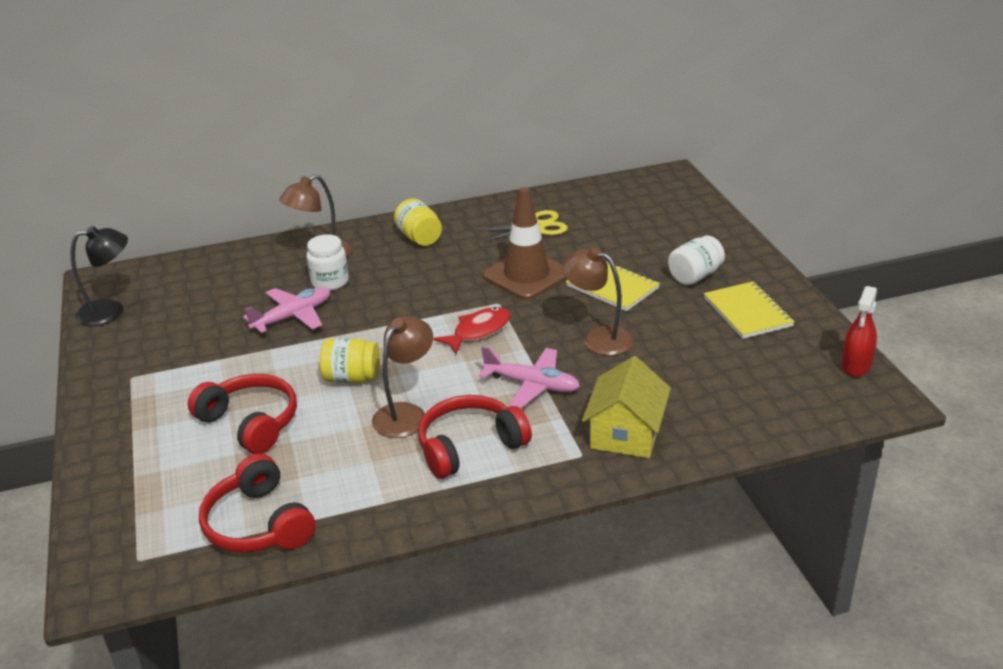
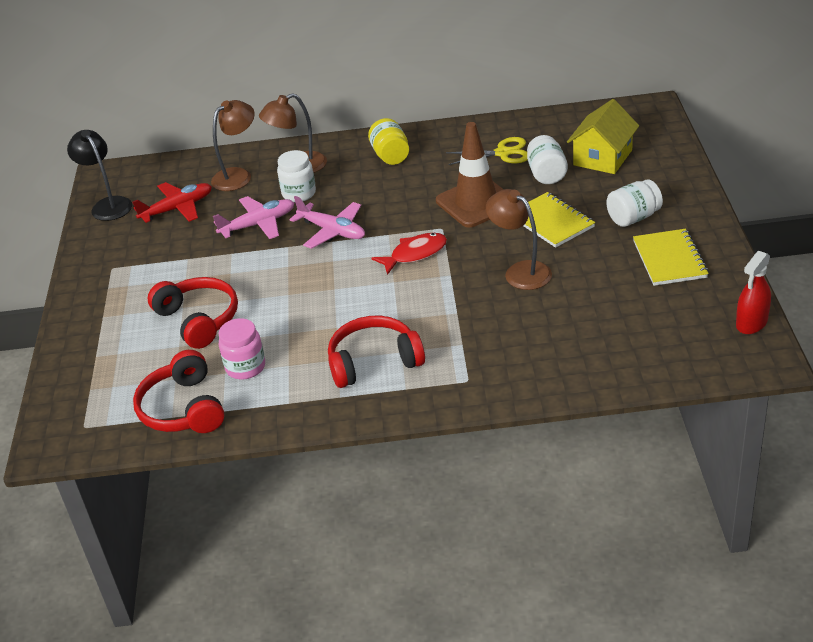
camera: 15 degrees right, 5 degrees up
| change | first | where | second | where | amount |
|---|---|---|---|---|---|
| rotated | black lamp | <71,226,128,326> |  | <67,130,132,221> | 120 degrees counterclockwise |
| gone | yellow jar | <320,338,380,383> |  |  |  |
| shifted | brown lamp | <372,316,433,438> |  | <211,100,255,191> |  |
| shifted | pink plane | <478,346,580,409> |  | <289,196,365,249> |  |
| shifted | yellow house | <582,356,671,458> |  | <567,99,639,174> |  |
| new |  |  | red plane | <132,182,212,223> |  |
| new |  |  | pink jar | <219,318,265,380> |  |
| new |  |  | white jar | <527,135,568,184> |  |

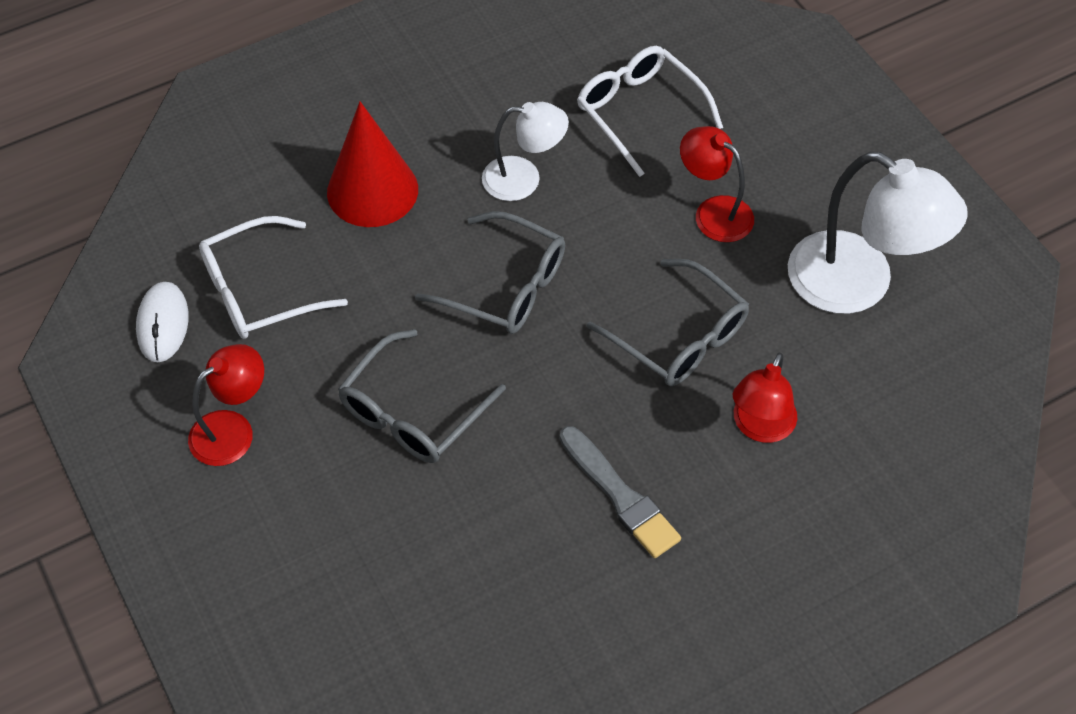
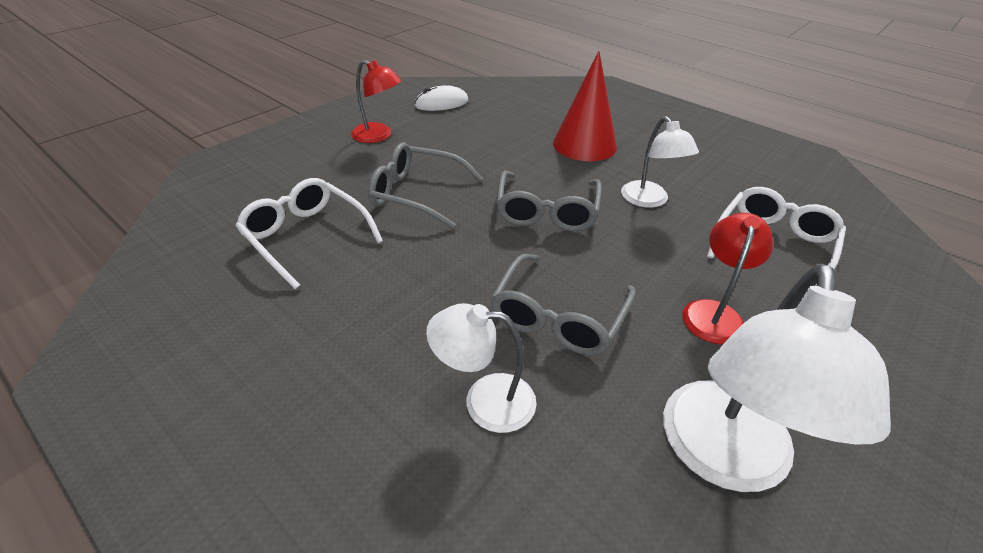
camera: 70 degrees right, 15 degrees down
| change | first | where | second | where | amount |
|---|---|---|---|---|---|
| shifted | white glasses | <199,216,348,339> |  | <235,178,383,289> |  |
| gone | grey brush | <560,426,681,558> |  |  |  |
| repainted | red lamp | <733,353,797,443> | white lamp | <426,303,537,433> |  |

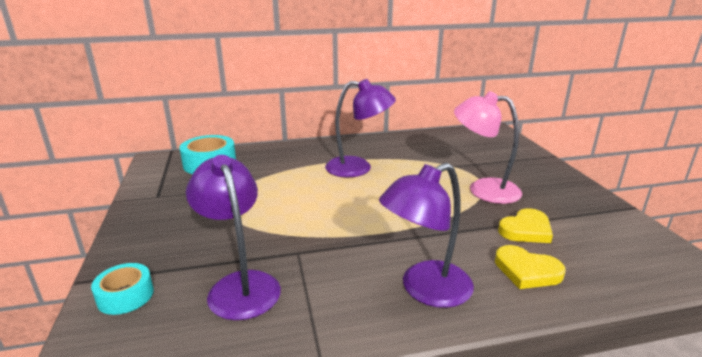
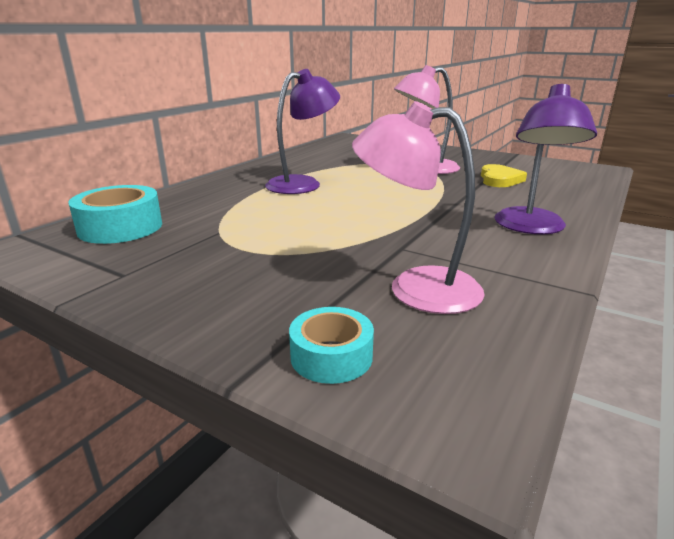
camera: 45 degrees left, 0 degrees up
| change | first | where | second | where | amount |
|---|---|---|---|---|---|
| repainted | purple lamp | <186,155,281,320> | pink lamp | <352,101,485,314> |  |
| gone | yellow heart | <495,245,565,289> |  |  |  |

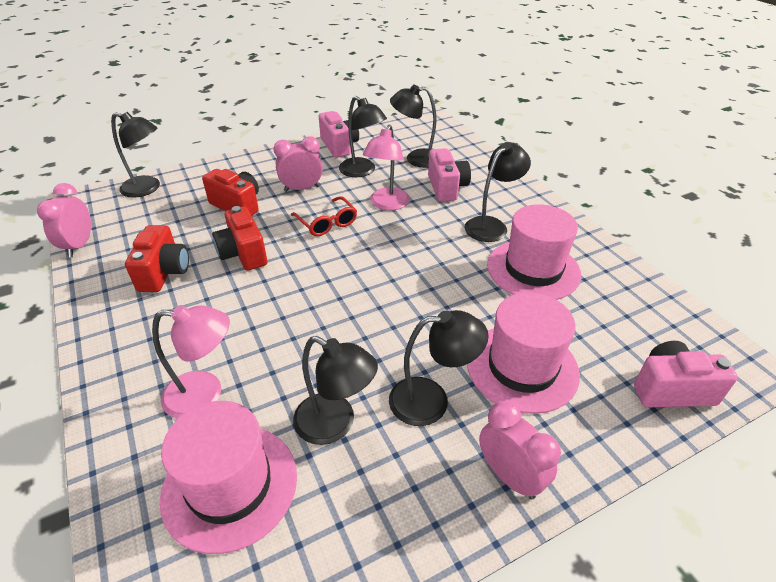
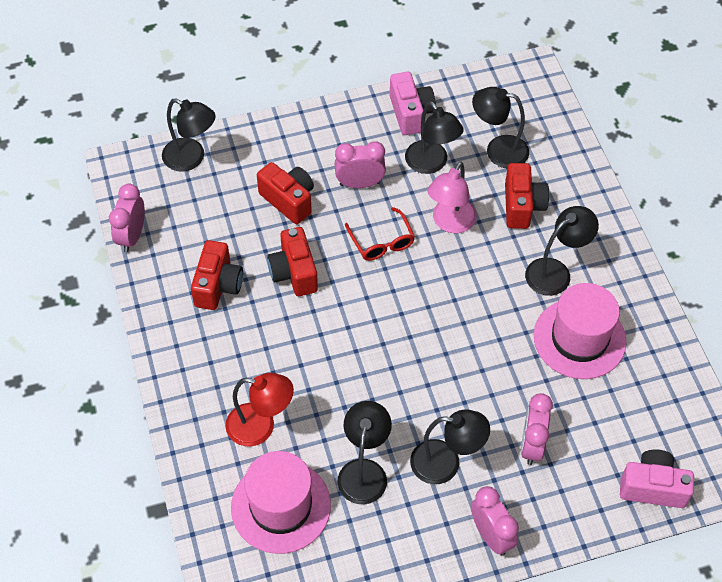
camera: 10 degrees right, 15 degrees up
| change | first | where | second | where | amount |
|---|---|---|---|---|---|
| repainted | pink lamp | <152,305,230,419> | red lamp | <225,373,294,447> |  |
| rotated | black lamp | <293,336,378,445> |  | <337,401,392,505> | 120 degrees counterclockwise |
| repainted | pink camera | <428,148,471,202> | red camera | <505,163,549,229> |  |
| swapped | pink hat | <467,292,580,414> | pink clock | <521,393,553,465> |  |

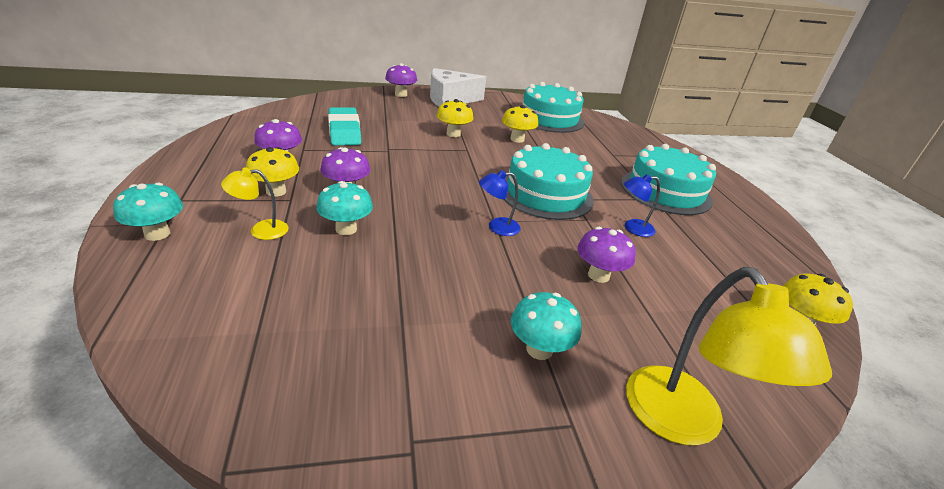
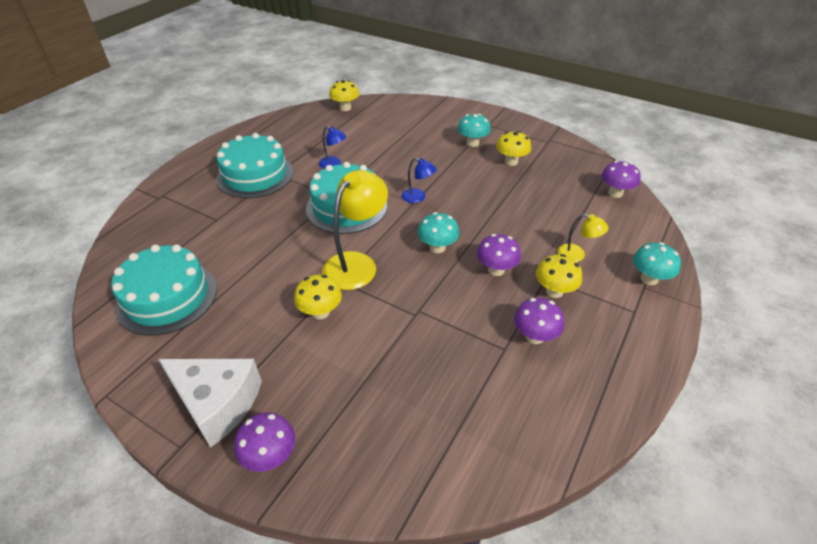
camera: 135 degrees left, 10 degrees up
| change | first | where | second | where | amount |
|---|---|---|---|---|---|
| shifted | turquoise mushroom | <316,181,373,235> |  | <418,212,459,253> |  |
| gone | turquoise eraser | <328,107,361,145> |  |  |  |
| shifted | yellow mushroom | <502,105,538,143> |  | <496,131,531,166> |  |
| shifted | purple mushroom | <577,227,636,283> |  | <601,161,641,198> |  |
| shifted | yellow lamp | <626,267,832,446> |  | <322,170,388,290> |  |

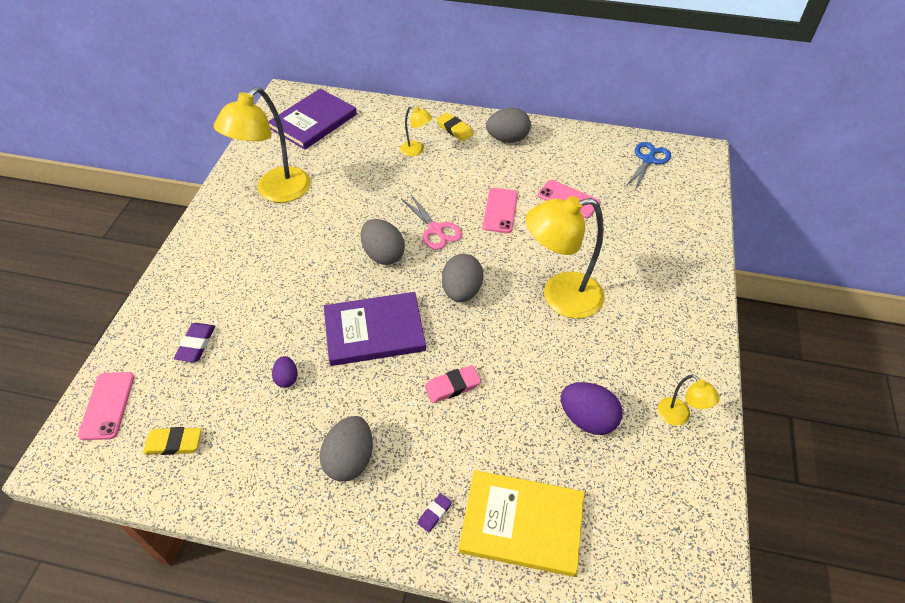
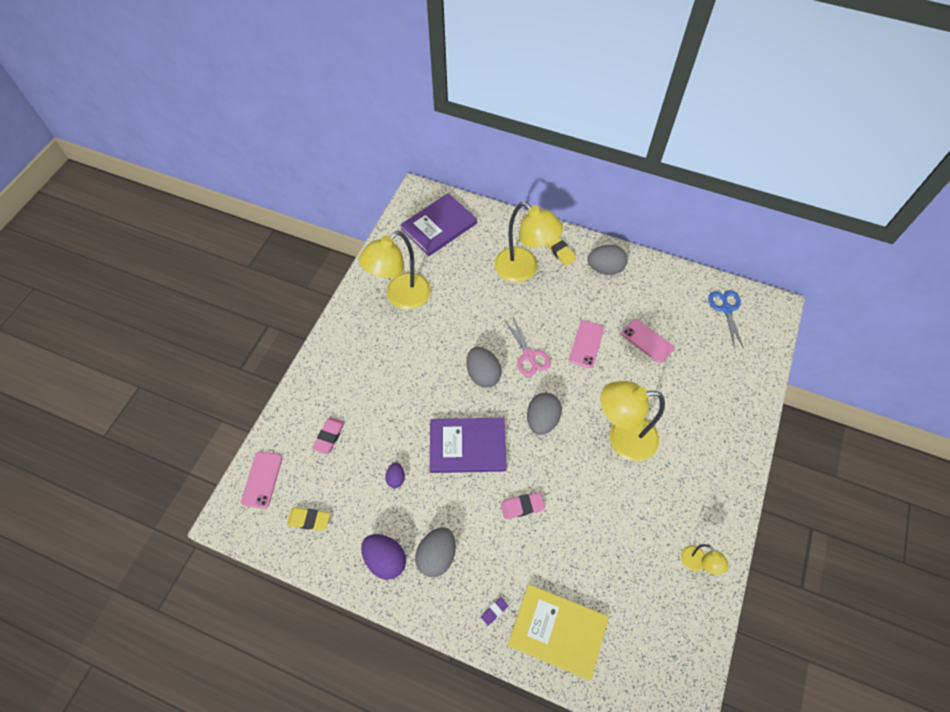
camera: 10 degrees right, 10 degrees up
| change | first | where | second | where | amount |
|---|---|---|---|---|---|
| repainted | purple eraser | <174,323,215,362> | pink eraser | <313,417,345,454> |  |
| scaled | yellow lamp | <400,106,432,156> |  | <495,202,563,282> | x2.12 |
| shifted | purple egg | <561,382,623,435> |  | <361,534,406,580> |  |
| rotated | blue scissors | <625,142,671,191> |  | <708,290,744,349> | 45 degrees counterclockwise |

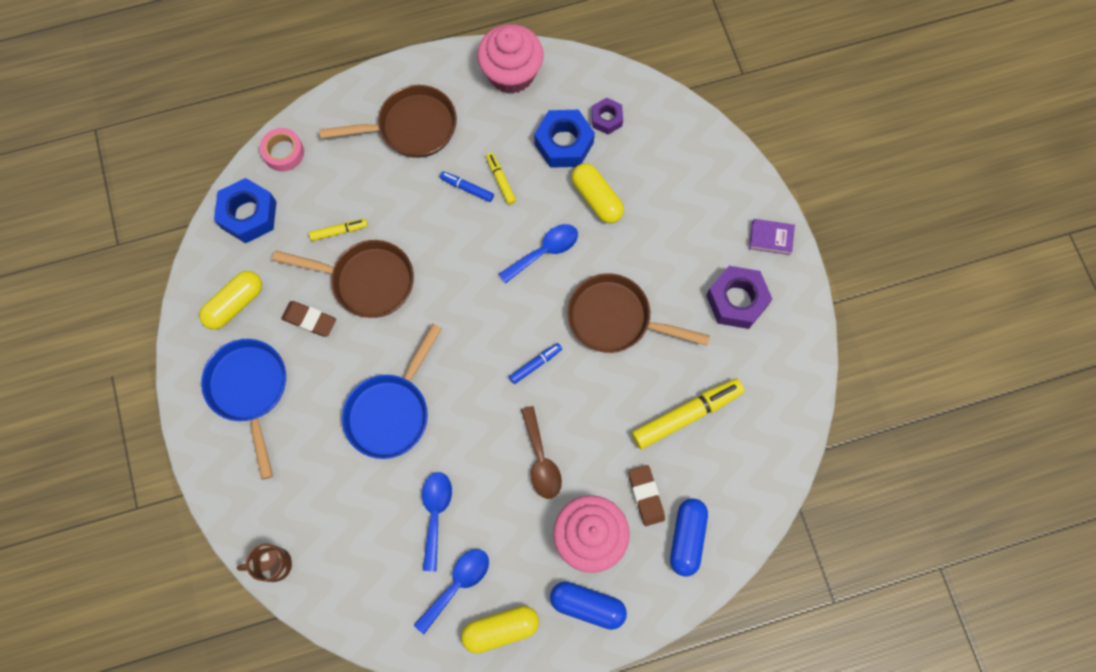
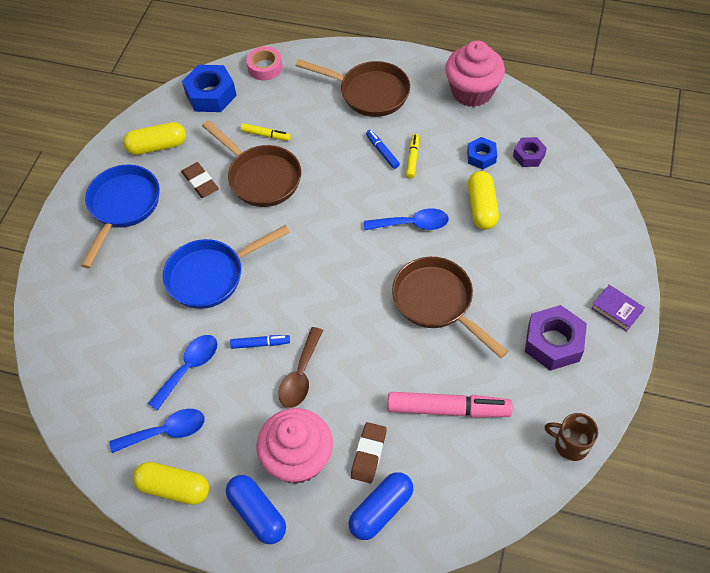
camera: 35 degrees right, 15 degrees down
| change | first | where | second | where | amount |
|---|---|---|---|---|---|
| shifted | brown mug | <237,543,292,582> |  | <545,413,598,461> |  |
| shifted | blue marker | <509,343,562,384> |  | <230,335,290,349> |  |
| scaled | blue nut | <534,110,595,168> |  | <467,137,497,170> | x0.58 |
| repainted | yellow marker | <632,379,744,449> | pink marker | <388,392,513,418> |  |

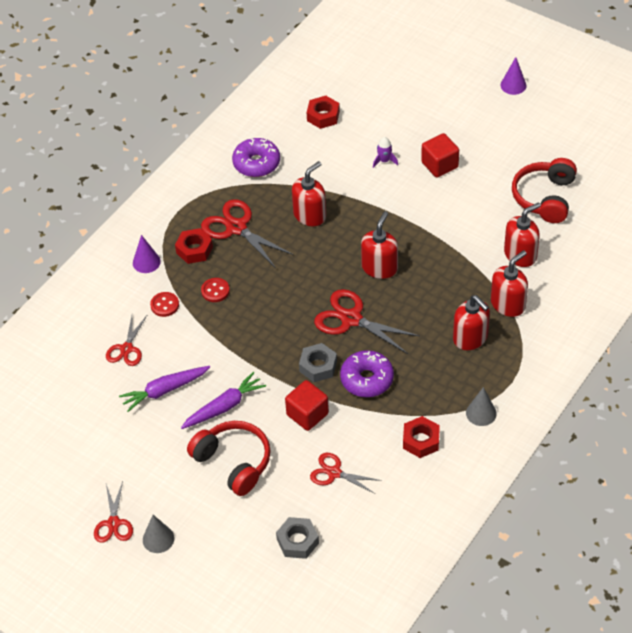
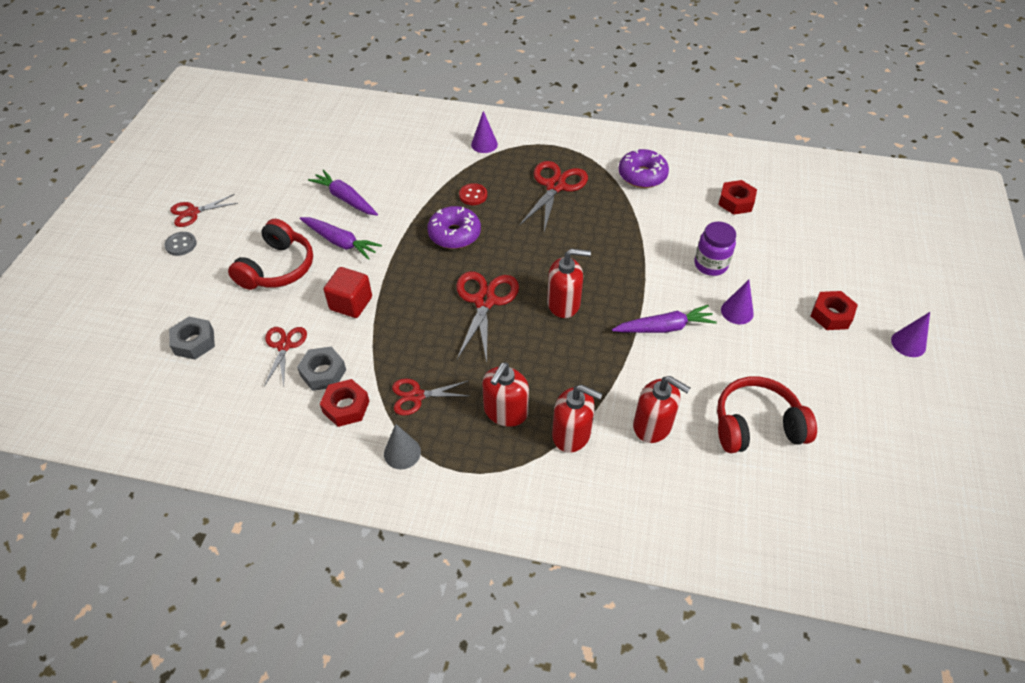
camera: 65 degrees right, 0 degrees up
| change | first | where | second | where | amount |
|---|---|---|---|---|---|
| shifted | red scissors | <106,316,147,366> |  | <392,378,469,416> |  |
| swapped | grey cone | <143,515,174,553> | grey button | <164,232,197,256> |  |
| gone | red button | <150,292,179,317> |  |  |  |
| shifted | red nut | <175,228,213,264> |  | <811,291,858,330> |  |
| gone | red soap dispenser | <292,161,326,226> |  |  |  |
| shifted | grey nut | <299,343,337,382> |  | <297,346,346,391> |  |
| shifted | purple donut | <340,350,394,397> |  | <427,206,481,249> |  |
| swapped | purple rocket | <373,137,398,168> | purple jar | <695,222,736,276> |  |
| swapped | red cube | <421,133,459,178> | purple cone | <721,280,754,324> |  |
| new |  |  | purple carrot | <612,305,717,333> |  |

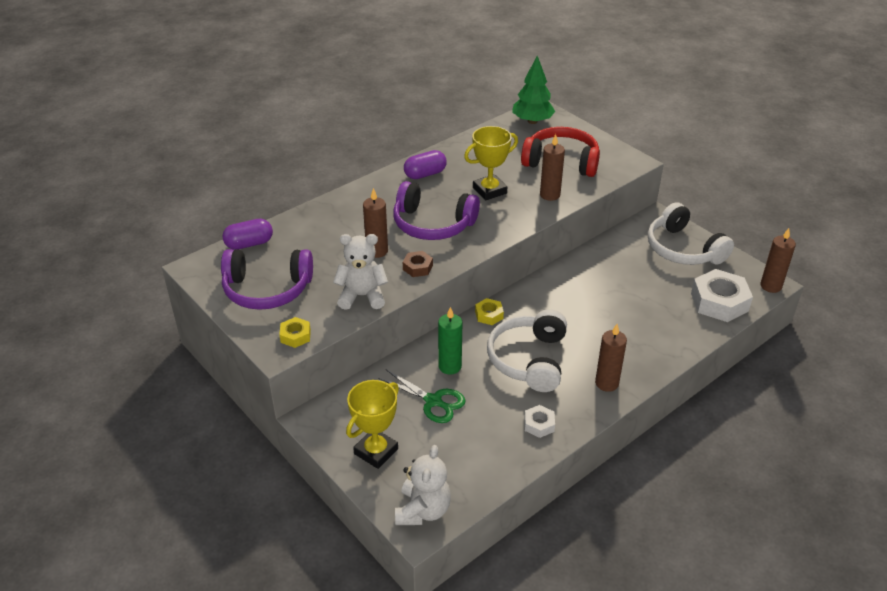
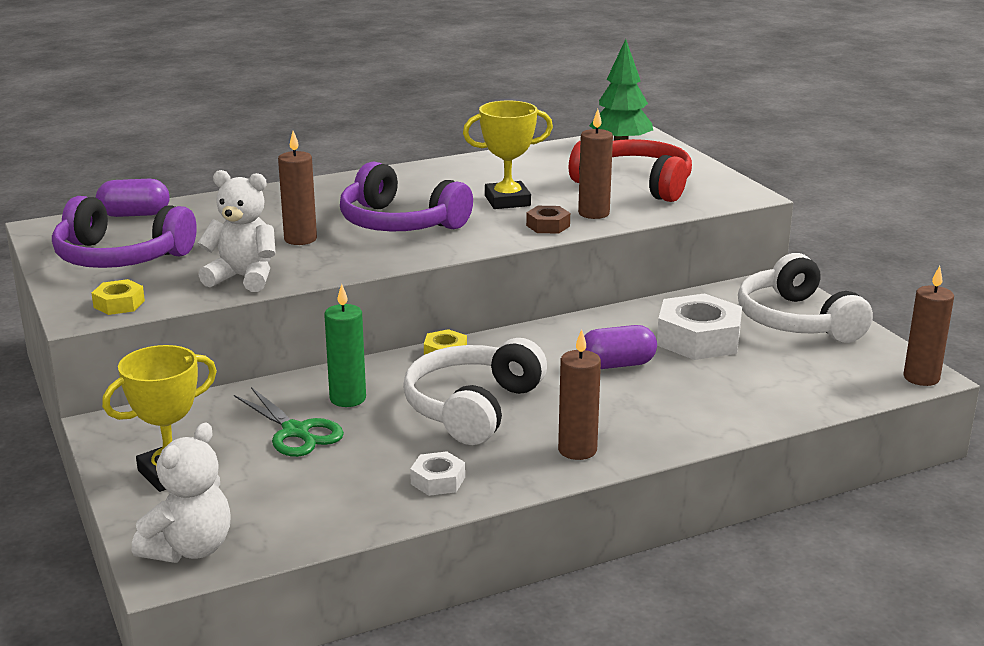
camera: 15 degrees right, 15 degrees down
| change | first | where | second | where | amount |
|---|---|---|---|---|---|
| shifted | brown nut | <403,251,433,277> |  | <526,206,570,234> |  |
| shifted | purple capsule | <404,150,447,179> |  | <584,325,657,369> |  |
| shifted | white nut | <691,269,753,322> |  | <657,293,742,360> |  |

